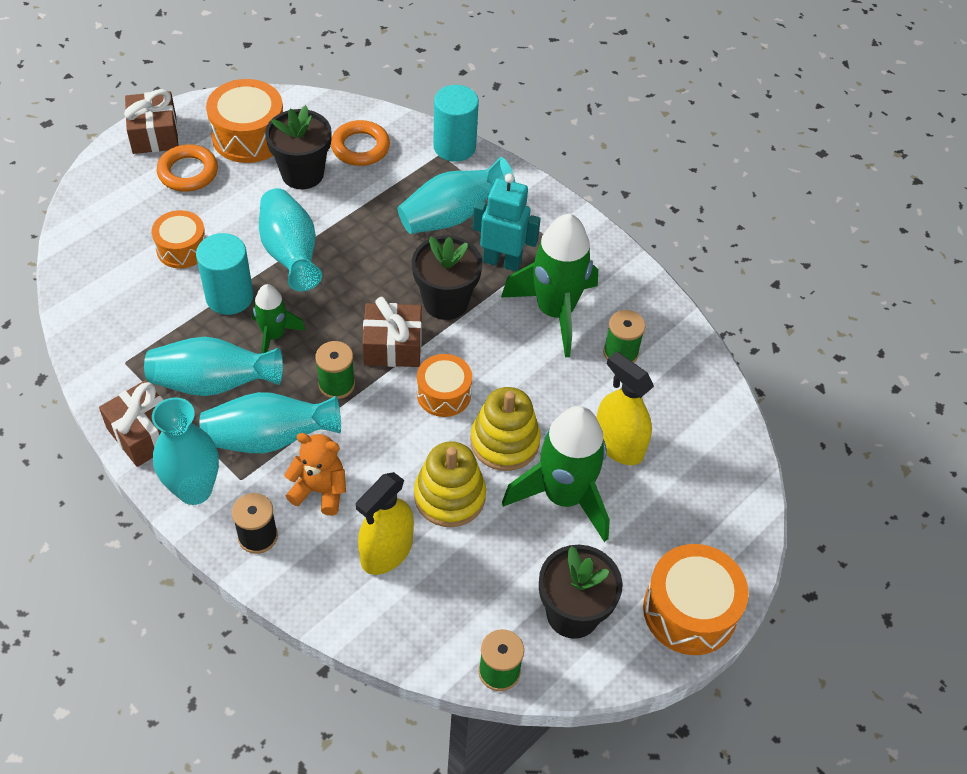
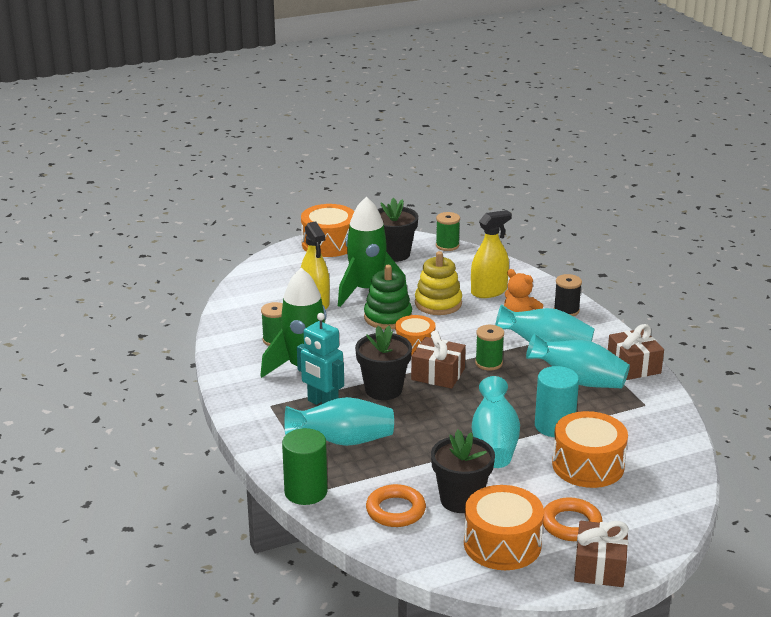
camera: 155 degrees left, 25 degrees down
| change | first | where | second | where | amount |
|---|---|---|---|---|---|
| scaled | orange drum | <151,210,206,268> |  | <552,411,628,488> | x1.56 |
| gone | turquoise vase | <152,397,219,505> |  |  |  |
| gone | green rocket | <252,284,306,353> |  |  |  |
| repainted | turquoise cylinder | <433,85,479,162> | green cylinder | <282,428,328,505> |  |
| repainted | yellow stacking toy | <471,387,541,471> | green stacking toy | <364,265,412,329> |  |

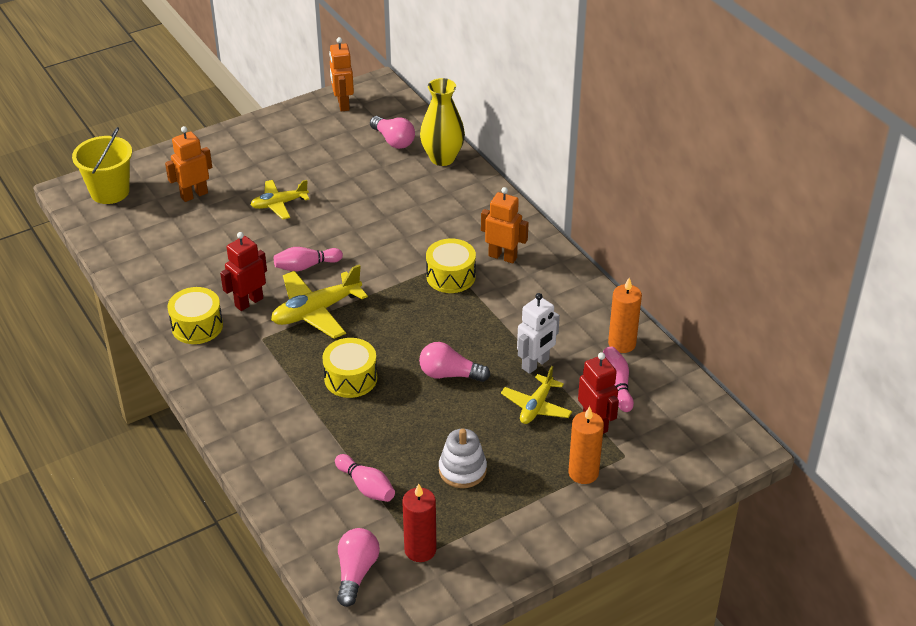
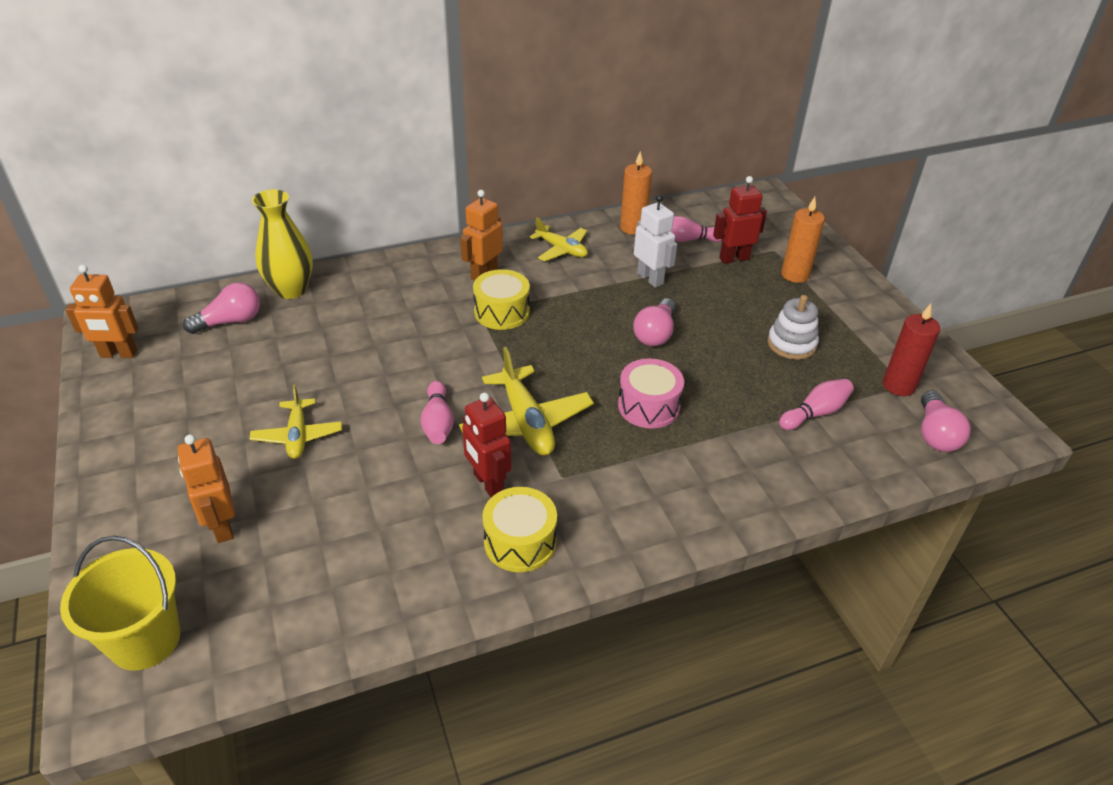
camera: 80 degrees left, 0 degrees up
| change | first | where | second | where | amount |
|---|---|---|---|---|---|
| repainted | yellow drum | <322,338,377,398> | pink drum | <618,358,684,429> |  |
| rotated | pink light bulb | <337,528,380,607> |  | <921,391,971,452> | 105 degrees counterclockwise |
| shifted | yellow plane | <501,366,572,424> |  | <530,217,588,261> |  |

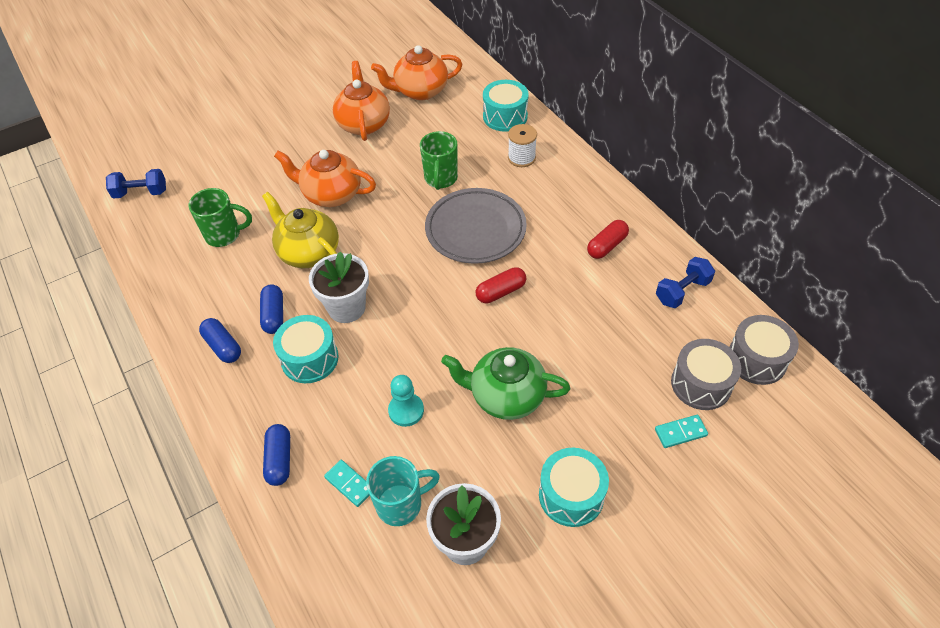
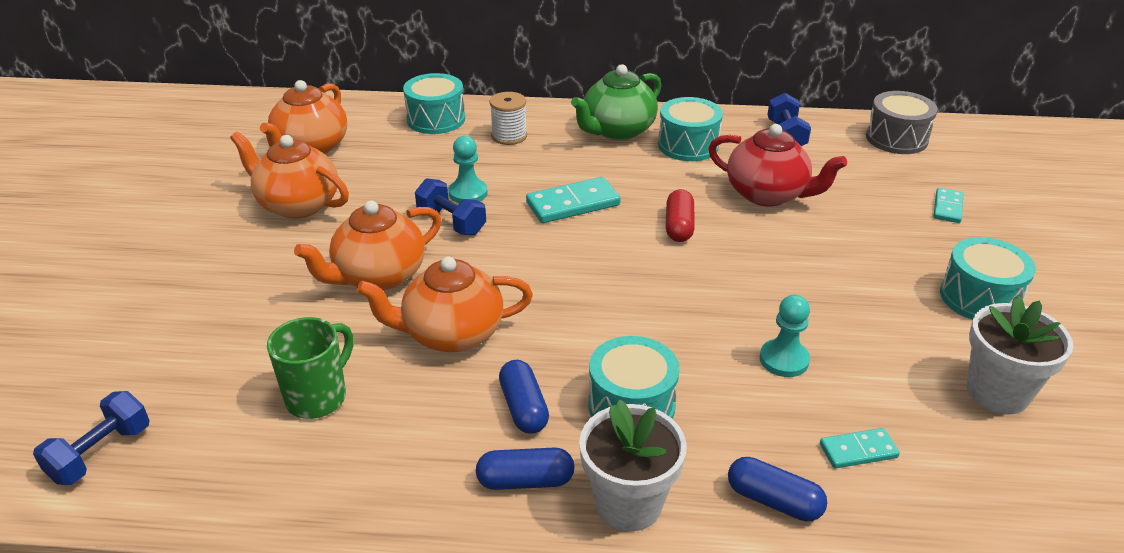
camera: 55 degrees left, 15 degrees down
| change | first | where | second | where | amount |
|---|---|---|---|---|---|
| rotated | blue capsule | <260,284,283,334> |  | <499,360,549,434> | 45 degrees clockwise |
| repainted | yellow teapot | <262,192,339,268> | orange teapot | <357,257,533,353> |  |
| shifted | white flower pot | <309,251,369,323> |  | <579,399,686,531> |  |
| gone | turquoise mug | <366,456,440,526> |  |  |  |
| swapped | green mug | <420,131,458,190> | turquoise pawn | <448,136,488,203> |  |
| swapped | grey plate | <425,188,527,264> | turquoise domino | <526,177,621,223> |  |
| shifted | green teapot | <441,347,570,420> |  | <571,64,662,140> |  |
| swapped | red capsule | <587,220,629,259> | turquoise drum | <658,97,723,161> |  |
| gone | grey drum | <671,339,741,410> |  |  |  |
| new |  |  | blue dumbbell | <415,178,486,235> |  |
| new |  |  | red teapot | <708,124,847,206> |  |

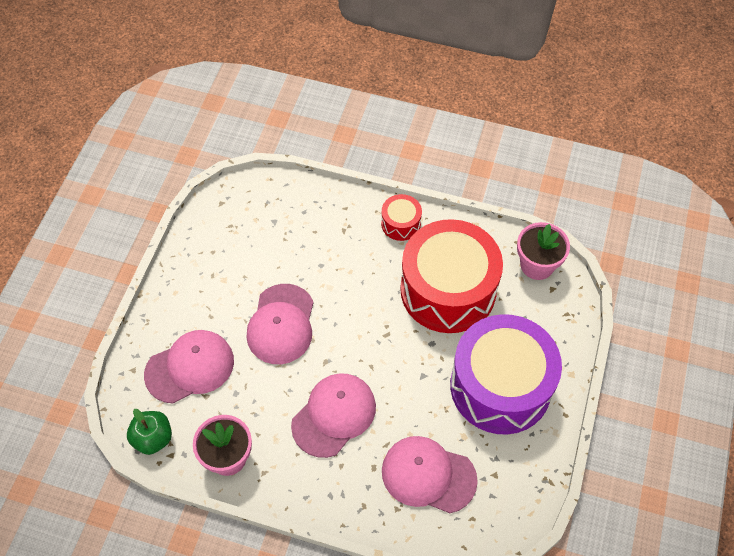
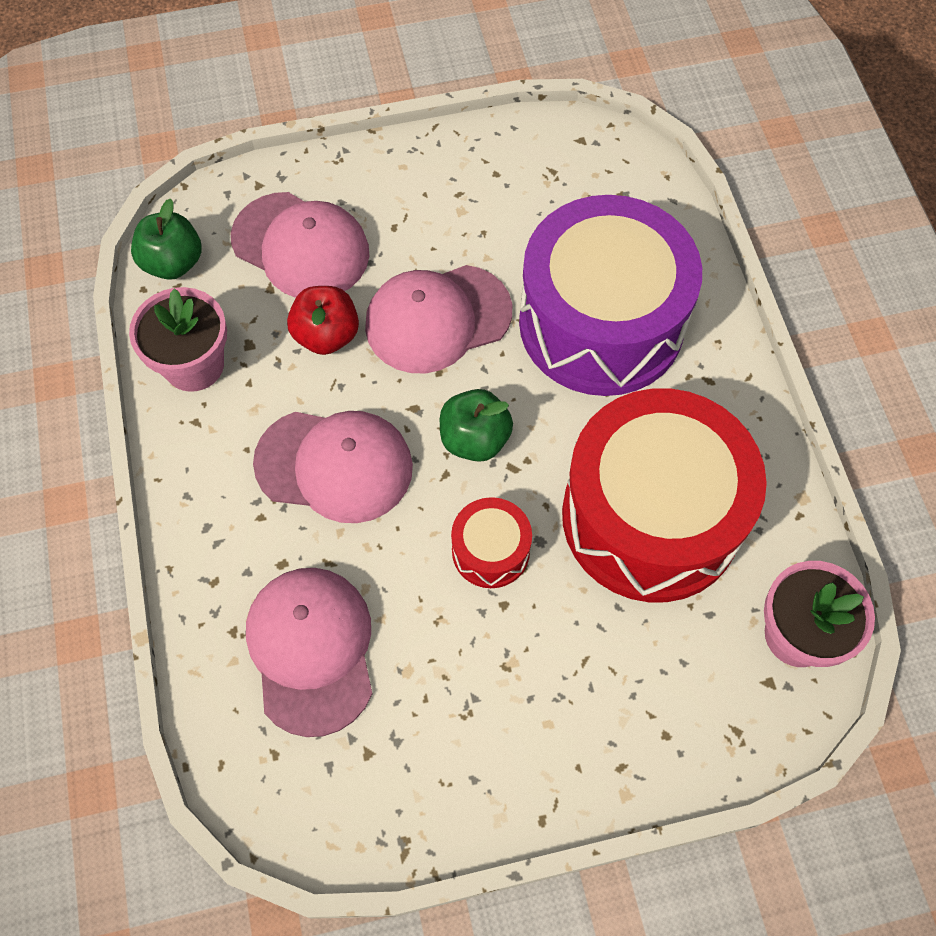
camera: 60 degrees right, 5 degrees up
| change | first | where | second | where | amount |
|---|---|---|---|---|---|
| shifted | red drum | <381,194,422,241> |  | <451,497,532,588> |  |
| shifted | purple drum | <450,314,562,434> |  | <519,195,702,396> |  |
| new |  |  | red apple | <287,286,359,355> |  |
| new |  |  | green apple | <440,389,513,462> |  |

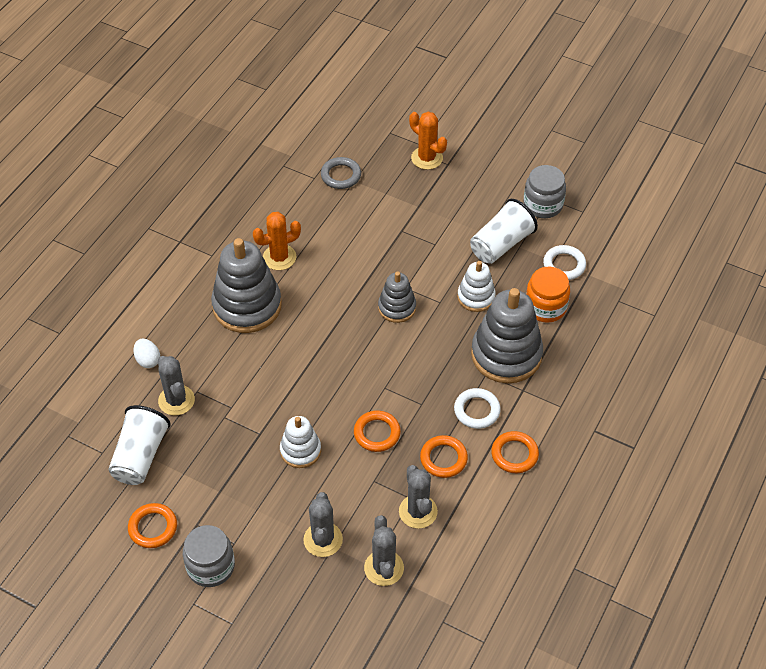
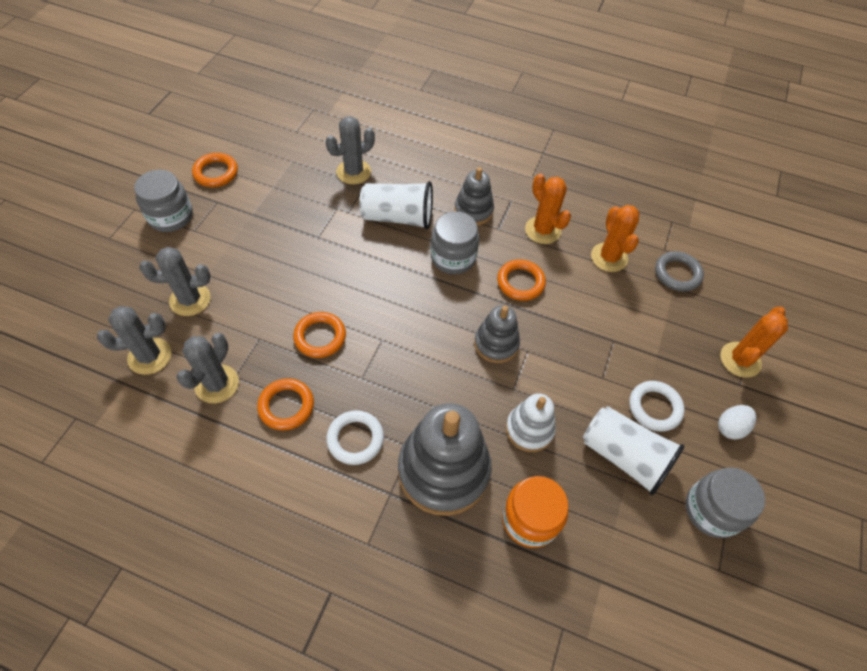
camera: 80 degrees right, 5 degrees up
| change | first | where | second | where | amount |
|---|---|---|---|---|---|
| shifted | white cup | <108,405,171,485> |  | <359,181,433,229> |  |
| shifted | white egg | <133,339,160,368> |  | <718,405,756,440> |  |
| scaled | grey stacking toy | <211,238,282,333> |  | <454,167,494,225> | x0.55 |
| gone | white stacking toy | <280,416,321,468> |  |  |  |
| rotated | grey cactus | <399,465,438,529> |  | <176,333,239,403> | 45 degrees counterclockwise |
| shifted | orange ring | <491,431,539,473> |  | <497,259,546,301> |  |
| shifted | white ring | <543,245,586,280> |  | <629,381,685,431> |  |
| new |  |  | grey jar | <430,211,479,274> |  |
| new |  |  | orange cactus | <591,205,639,272> |  |

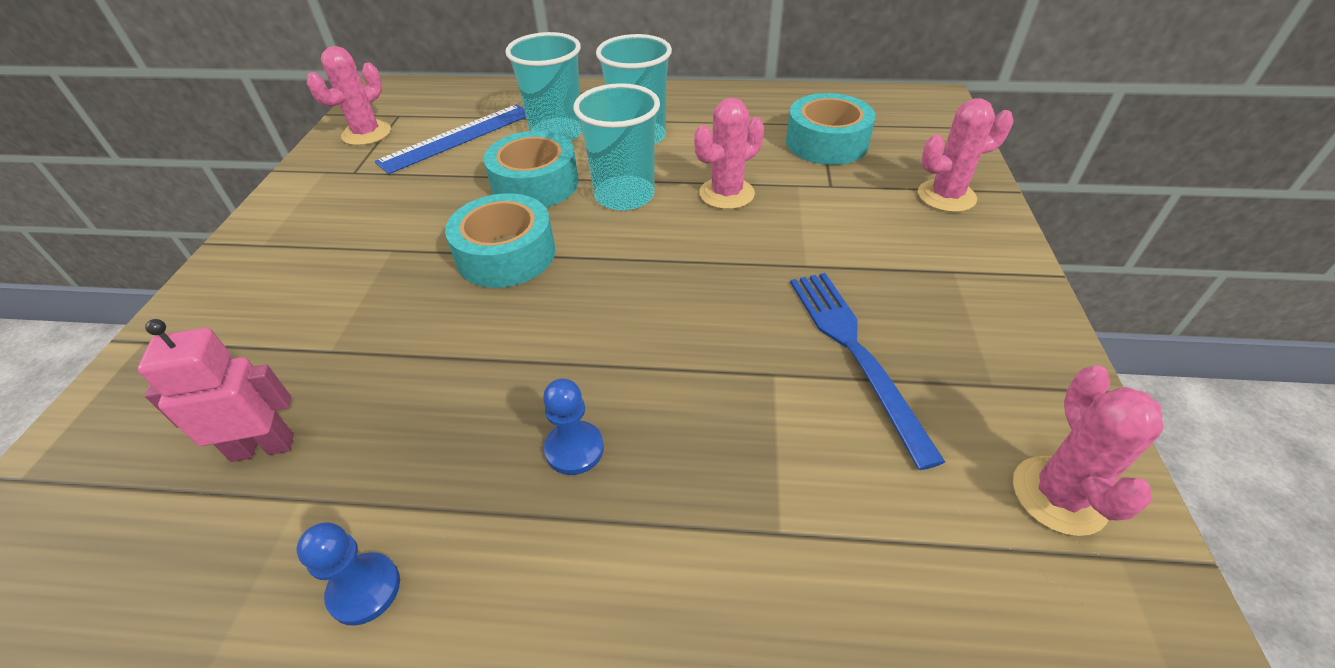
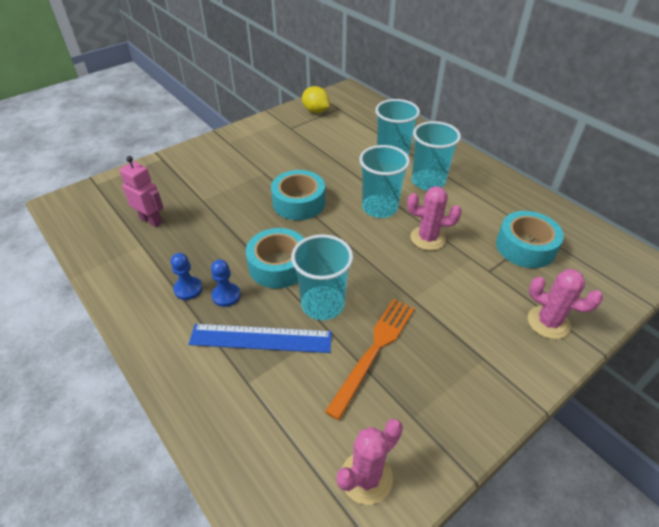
camera: 45 degrees right, 0 degrees up
| change | first | where | second | where | amount |
|---|---|---|---|---|---|
| shifted | blue pawn | <297,522,400,626> |  | <171,253,203,300> |  |
| swapped | pink cactus | <307,46,391,146> | yellow lemon | <302,86,330,113> |  |
| shifted | blue ruler | <375,104,526,174> |  | <189,324,332,353> |  |
| shifted | turquoise tape | <484,131,578,207> |  | <246,228,304,288> |  |
| repainted | blue fork | <790,273,945,470> | orange fork | <325,299,415,420> |  |
| new |  |  | turquoise cup | <291,234,353,320> |  |

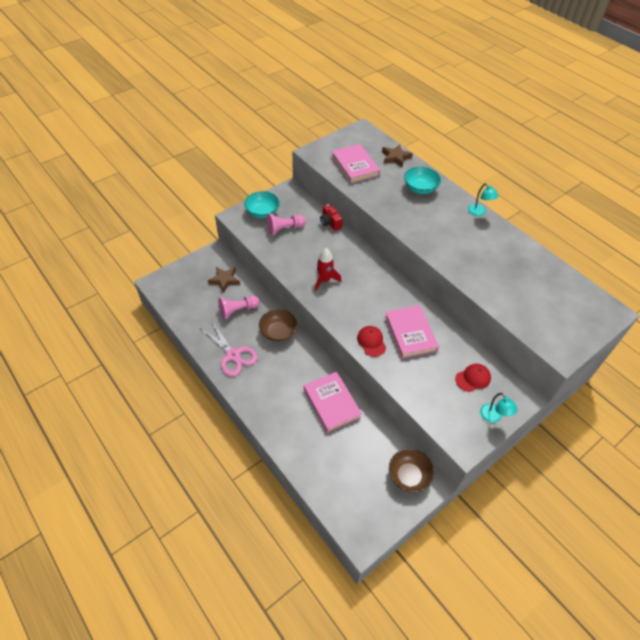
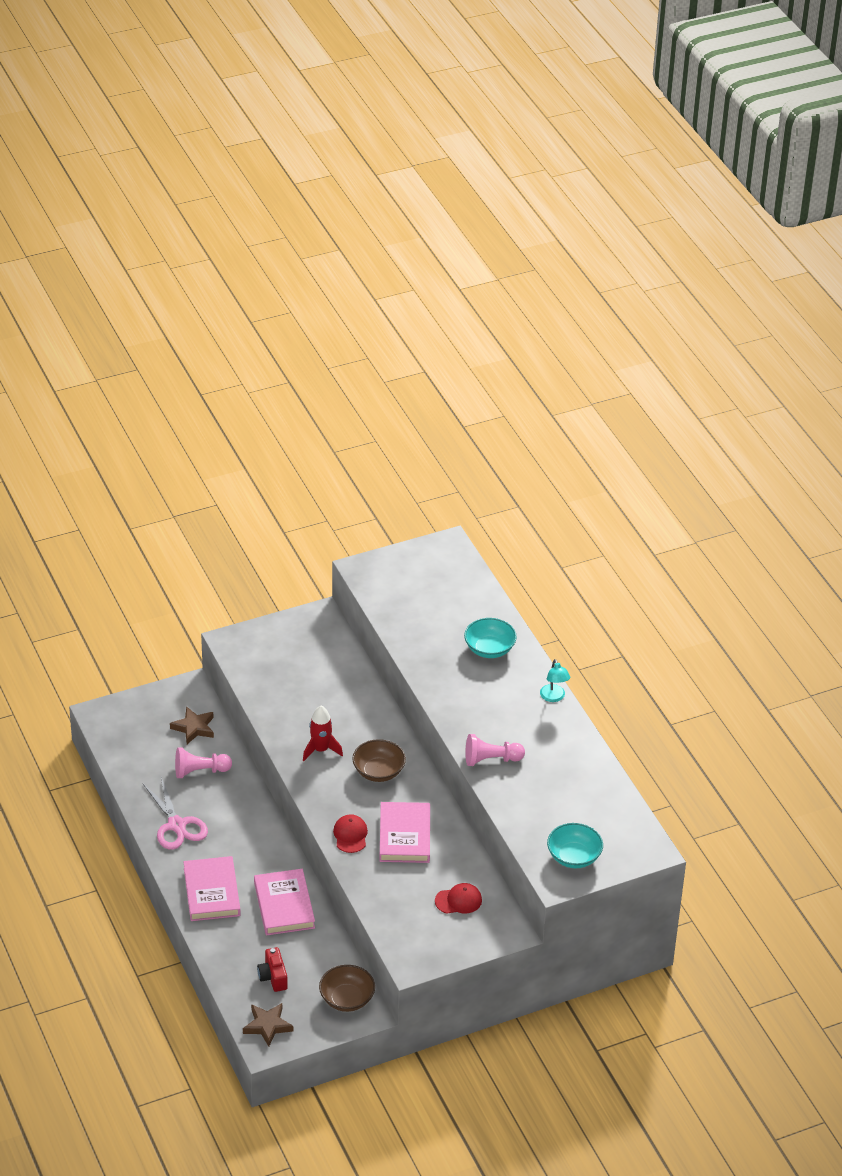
camera: 15 degrees right, 10 degrees down
| change | first | where | second | where | amount |
|---|---|---|---|---|---|
| shifted | turquoise bowl | <244,191,280,218> |  | <547,823,603,868> |  |
| shifted | brown bowl | <259,309,297,342> |  | <352,739,406,782> |  |
| shifted | pink pawn | <267,214,306,235> |  | <465,734,525,766> |  |
| shifted | red camera | <320,204,343,231> |  | <257,947,287,992> |  |
| shifted | pink book | <331,144,380,184> |  | <183,856,241,921> |  |
| shifted | brown star | <382,144,413,167> |  | <243,1003,293,1047> |  |
| gone | turquoise lamp | <480,393,518,423> |  |  |  |

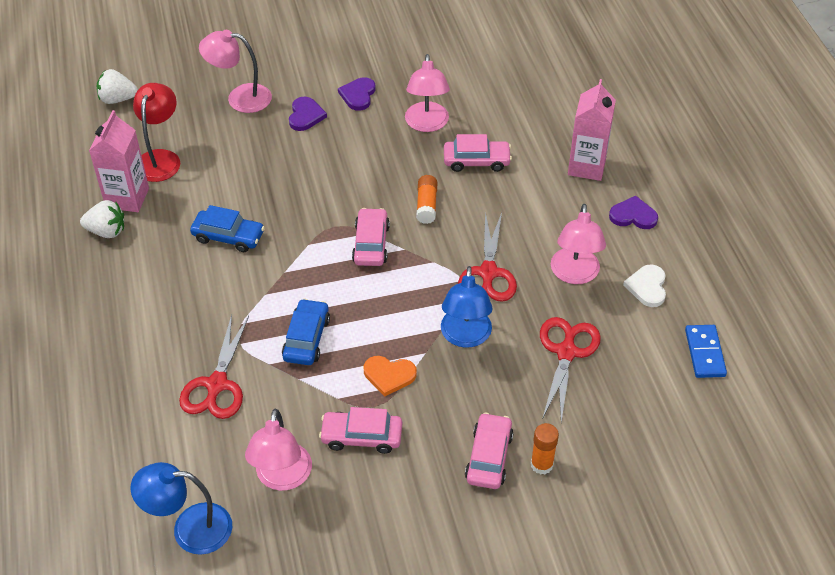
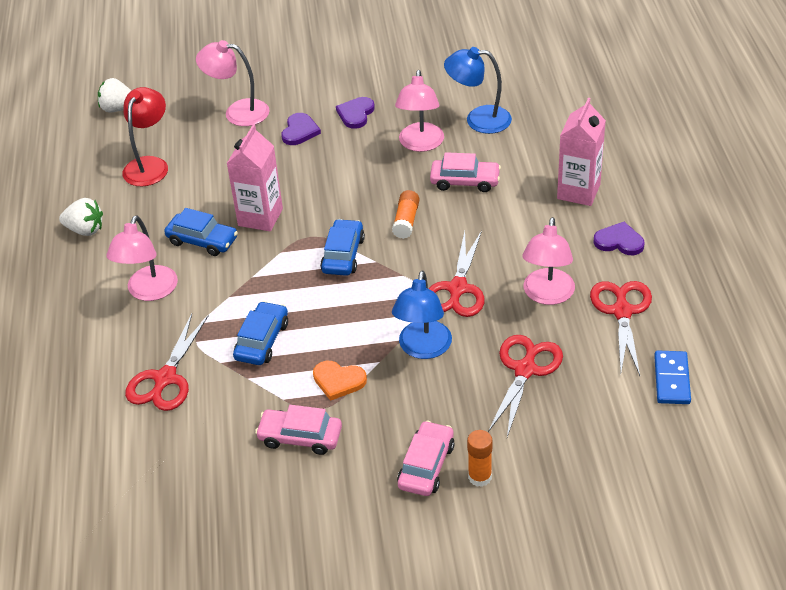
camera: 10 degrees right, 5 degrees down
| change | first | where | second | where | amount |
|---|---|---|---|---|---|
| shifted | pink carton | <89,110,149,212> |  | <227,124,283,231> |  |
| shifted | blue lamp | <131,462,232,555> |  | <444,47,512,134> |  |
| shifted | pink lamp | <245,409,312,491> |  | <106,215,178,301> |  |
| repainted | pink car | <352,208,390,266> | blue car | <320,219,365,276> |  |
| swapped | white heart | <623,264,666,307> | red scissors | <590,281,652,376> |  |

